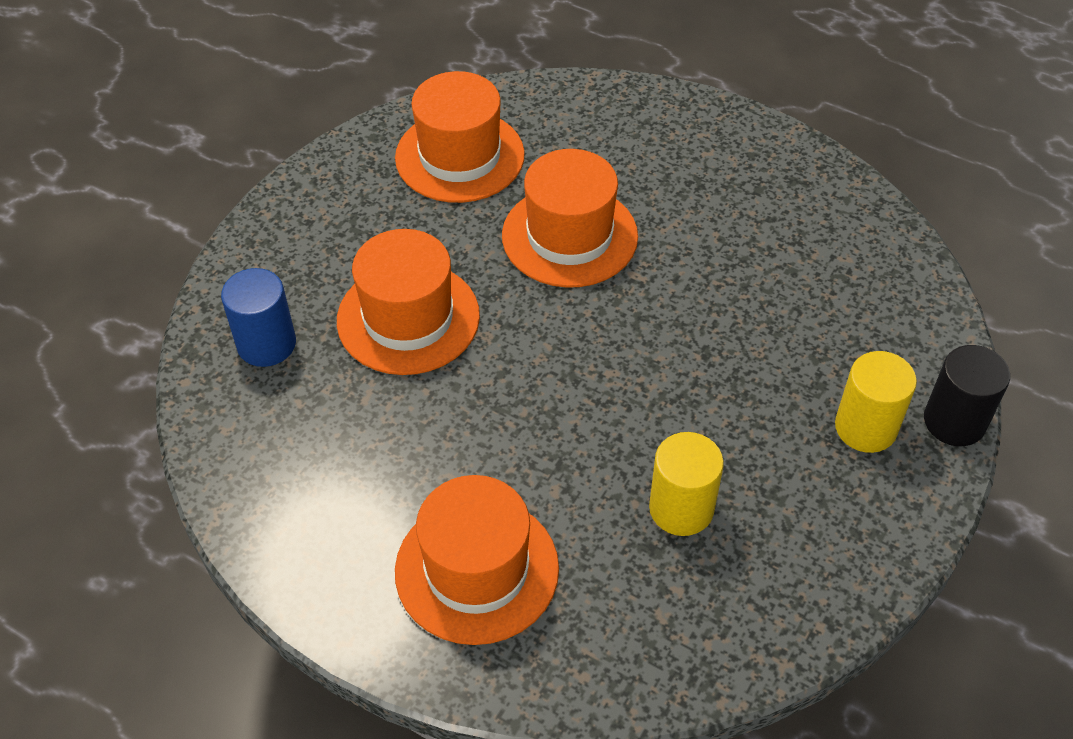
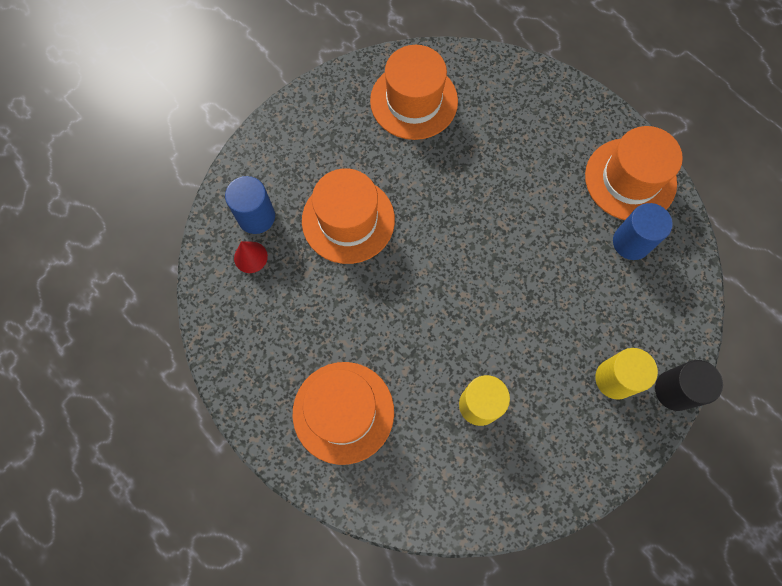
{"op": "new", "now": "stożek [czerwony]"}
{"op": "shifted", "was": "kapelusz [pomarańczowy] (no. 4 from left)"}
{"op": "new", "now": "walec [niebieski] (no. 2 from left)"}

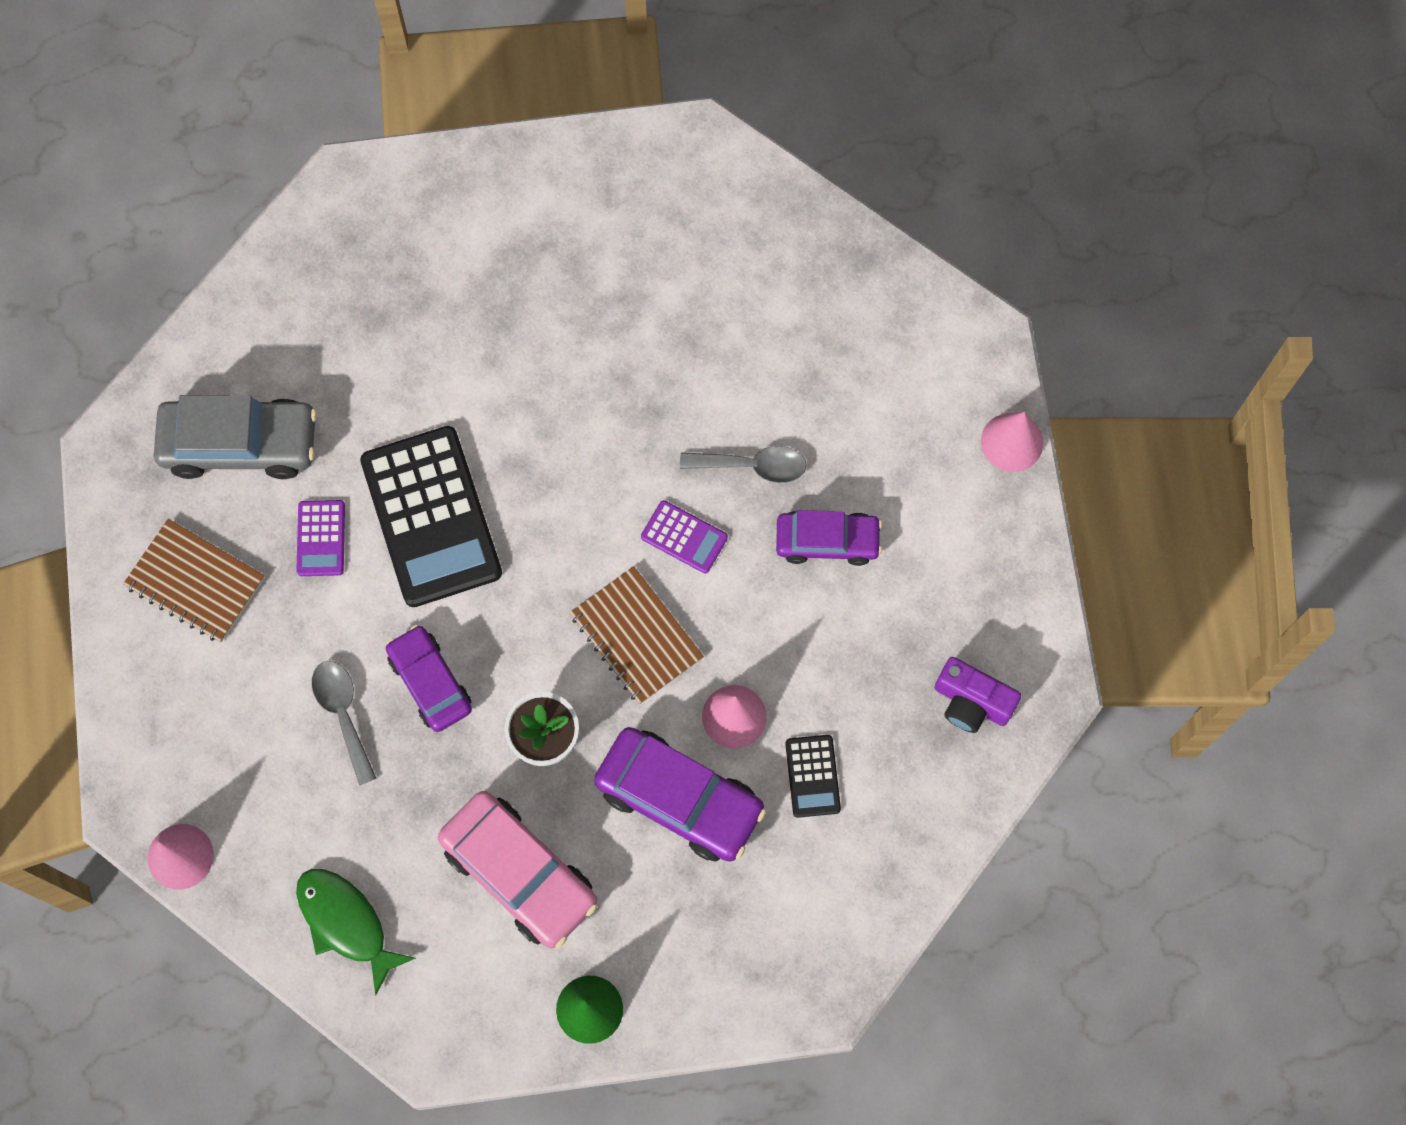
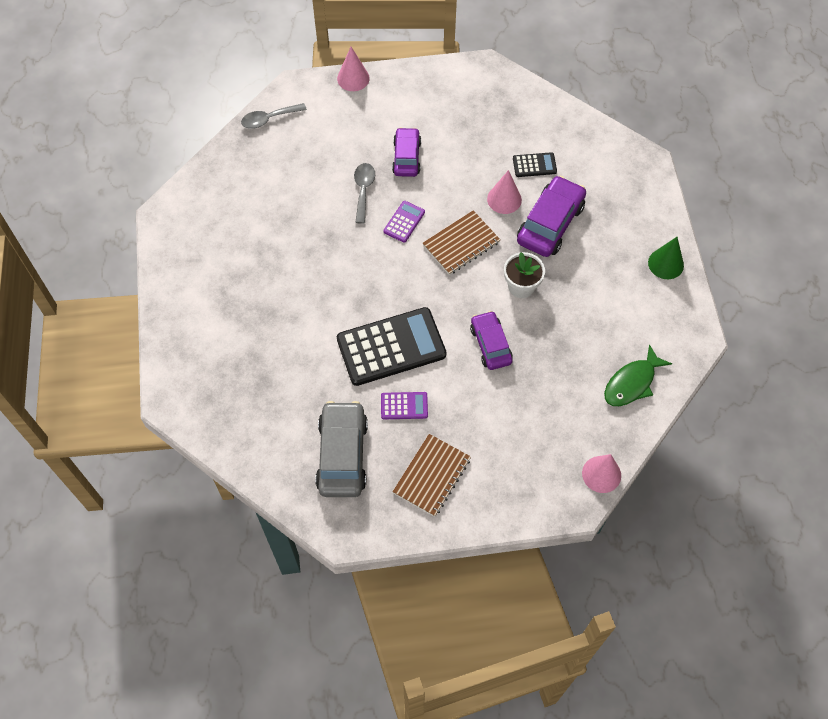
{"op": "shifted", "was": "łyżka [szary] (no. 1 from left)"}
{"op": "rotated", "was": "samochód [fioletowy] (no. 1 from left in the first image)", "clockwise": 105}
{"op": "gone", "was": "samochód [różowy]"}
{"op": "gone", "was": "aparat fotograficzny [fioletowy]"}

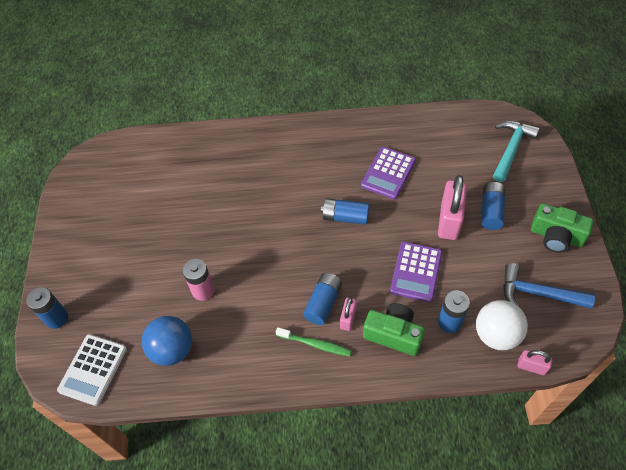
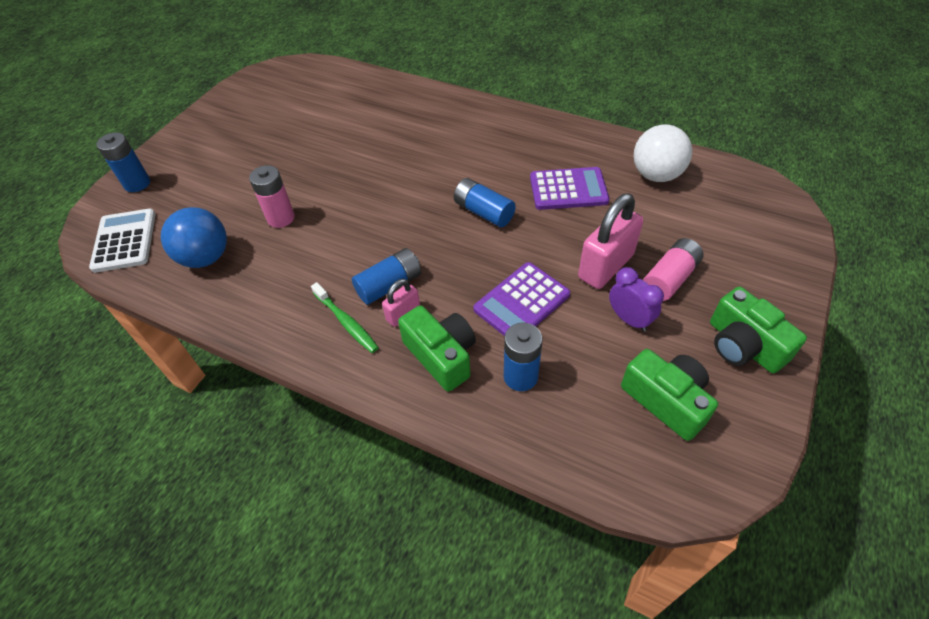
{"op": "rotated", "was": "kalkulator [biały]", "clockwise": 120}
{"op": "rotated", "was": "kalkulator [fioletowy] (no. 1 from left in the first image)", "clockwise": -150}
{"op": "new", "now": "budzik [fioletowy]"}
{"op": "swapped", "was": "młotek [niebieski]", "now": "aparat fotograficzny [zielony] (no. 2 from left)"}
{"op": "shifted", "was": "piłka [biały]"}
{"op": "repainted", "was": "bateria [niebieski] (no. 5 from left)", "now": "bateria [różowy] (no. 2 from left)"}
{"op": "gone", "was": "młotek [turkusowy]"}
{"op": "gone", "was": "kłódka [różowy] (no. 3 from left)"}

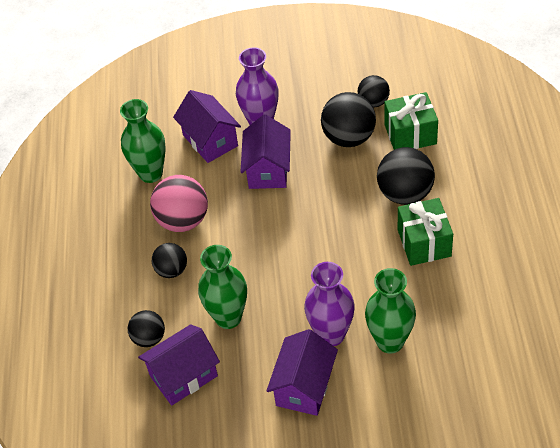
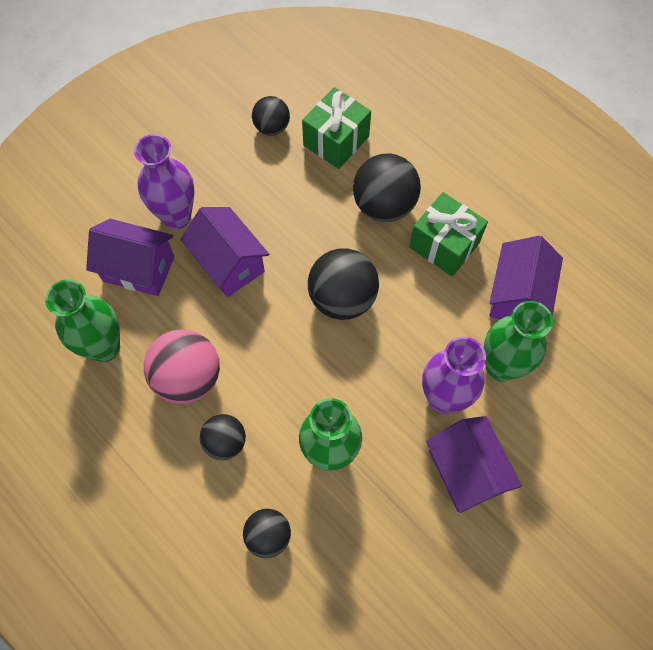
{"op": "shifted", "was": "piłka [czarny] (no. 3 from left in the first image)", "now": "piłka [czarny] (no. 4 from left)"}
{"op": "shifted", "was": "domek [fioletowy] (no. 1 from left in the first image)", "now": "domek [fioletowy] (no. 4 from left)"}

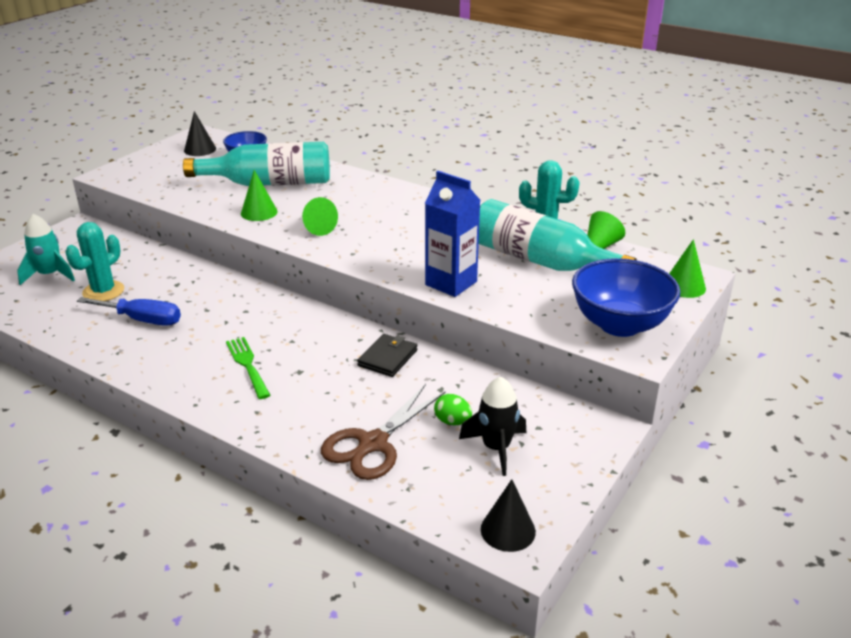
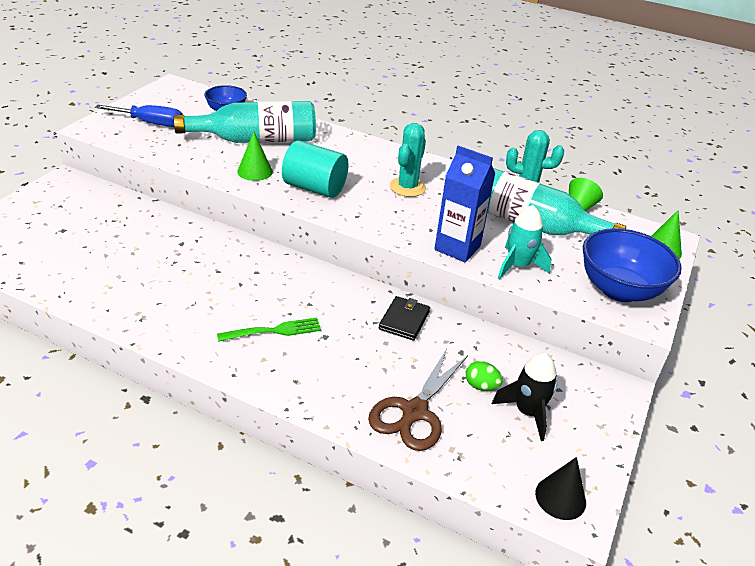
{"op": "shifted", "was": "śrubokręt [niebieski]"}
{"op": "rotated", "was": "widelec [zielony]", "clockwise": 105}
{"op": "swapped", "was": "stożek [zielony] (no. 2 from left)", "now": "walec [turkusowy]"}
{"op": "shifted", "was": "kaktus [turkusowy] (no. 1 from left)"}
{"op": "shifted", "was": "rakieta [turkusowy]"}
{"op": "gone", "was": "stożek [czarny] (no. 1 from left)"}

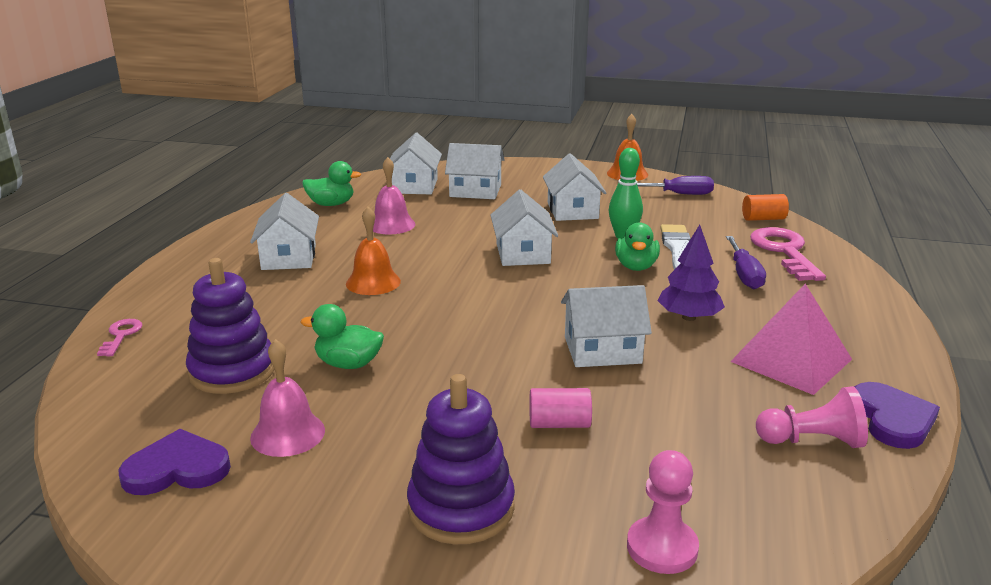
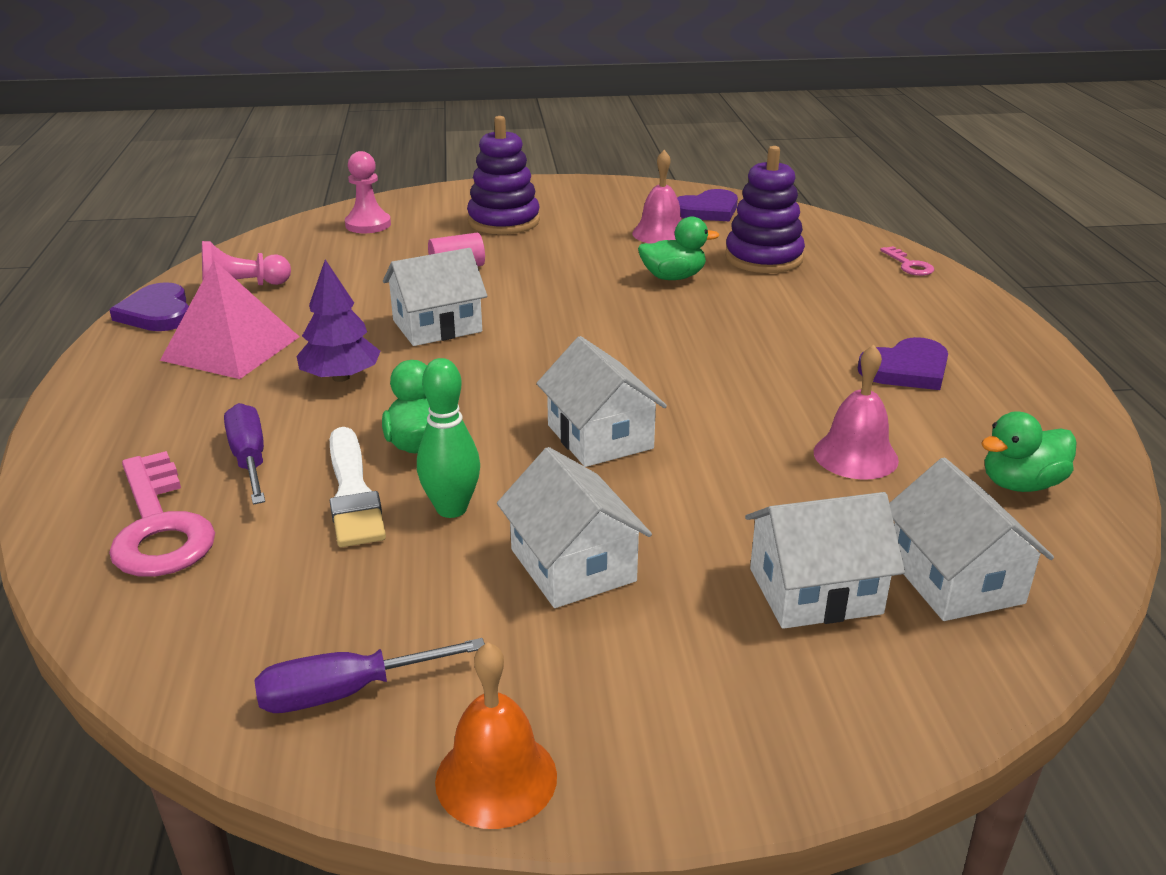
{"op": "swapped", "was": "domek [biały] (no. 1 from left)", "now": "serce [fioletowy] (no. 3 from left)"}
{"op": "gone", "was": "dzwonek [pomarańczowy] (no. 1 from left)"}
{"op": "gone", "was": "walec [pomarańczowy]"}

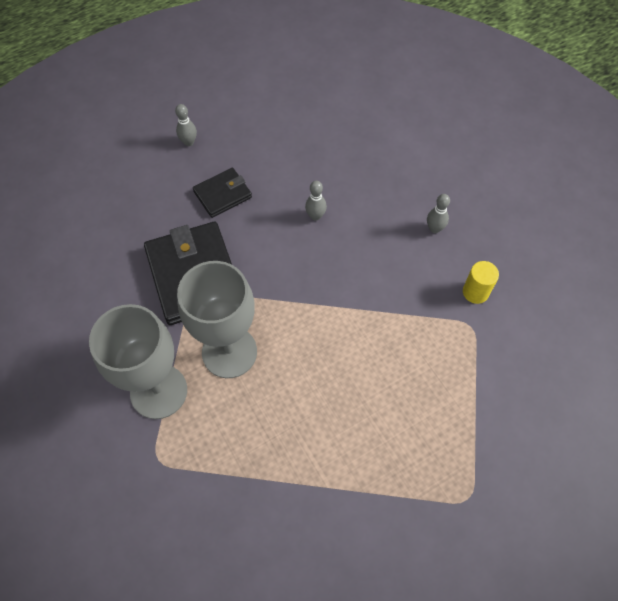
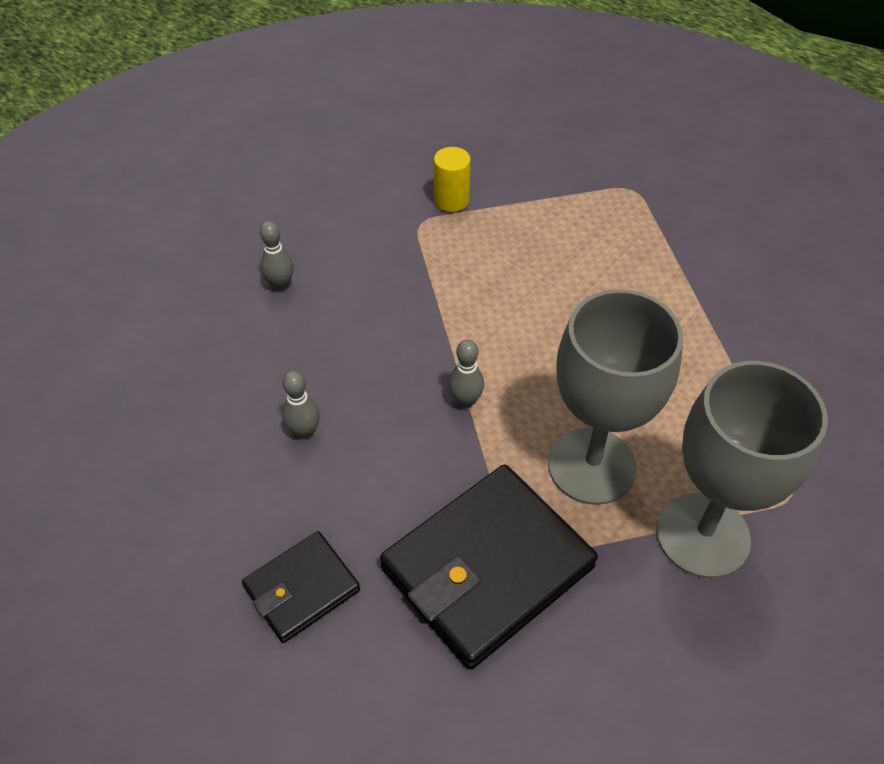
{"op": "rotated", "was": "portfel [czarny] (no. 2 from left in the first image)", "clockwise": -75}
{"op": "shifted", "was": "walec [żółty]"}
{"op": "shifted", "was": "kręgiel [szary] (no. 1 from left in the first image)", "now": "kręgiel [szary] (no. 3 from left)"}

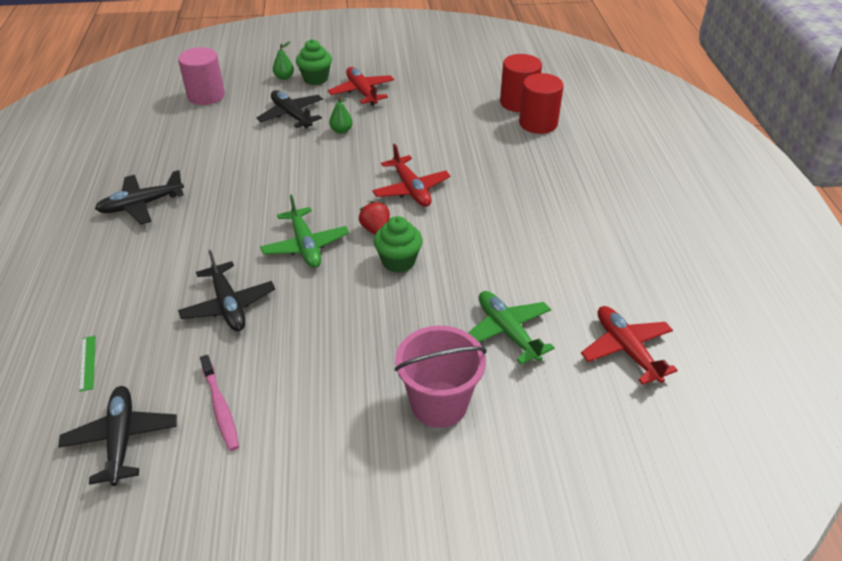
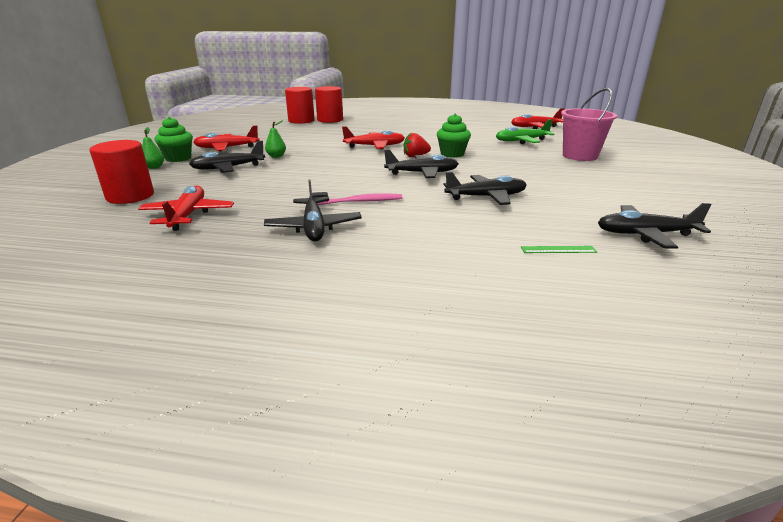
{"op": "repainted", "was": "walec [różowy]", "now": "walec [czerwony] (no. 1 from left)"}
{"op": "new", "now": "samolot [czerwony] (no. 1 from left)"}
{"op": "shifted", "was": "szczoteczka do zębów [różowy]"}
{"op": "repainted", "was": "samolot [zielony] (no. 1 from left)", "now": "samolot [czarny] (no. 3 from left)"}

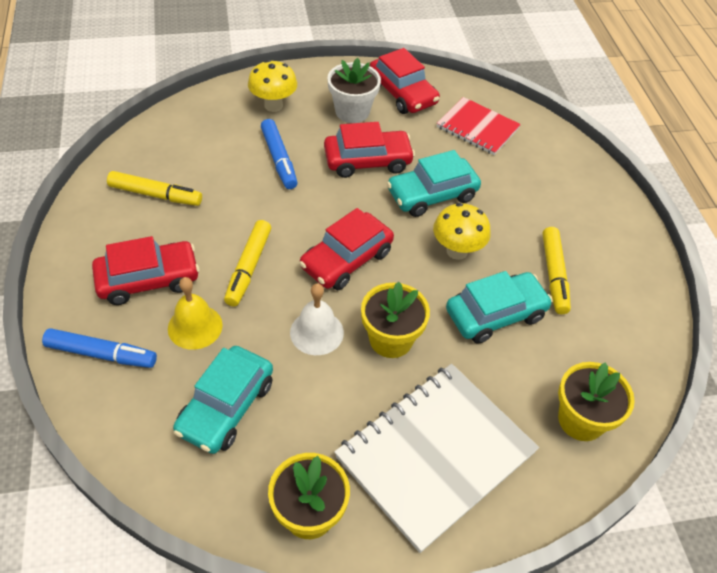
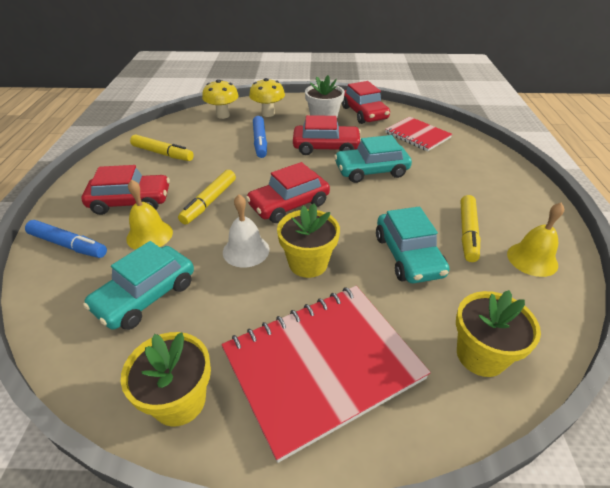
{"op": "shifted", "was": "grzyb [żółty] (no. 2 from left in the first image)", "now": "grzyb [żółty] (no. 1 from left)"}
{"op": "repainted", "was": "zeszyt [biały]", "now": "zeszyt [czerwony] (no. 1 from left)"}
{"op": "rotated", "was": "samochód [turkusowy] (no. 3 from left)", "clockwise": 90}
{"op": "new", "now": "dzwonek [żółty] (no. 2 from left)"}

